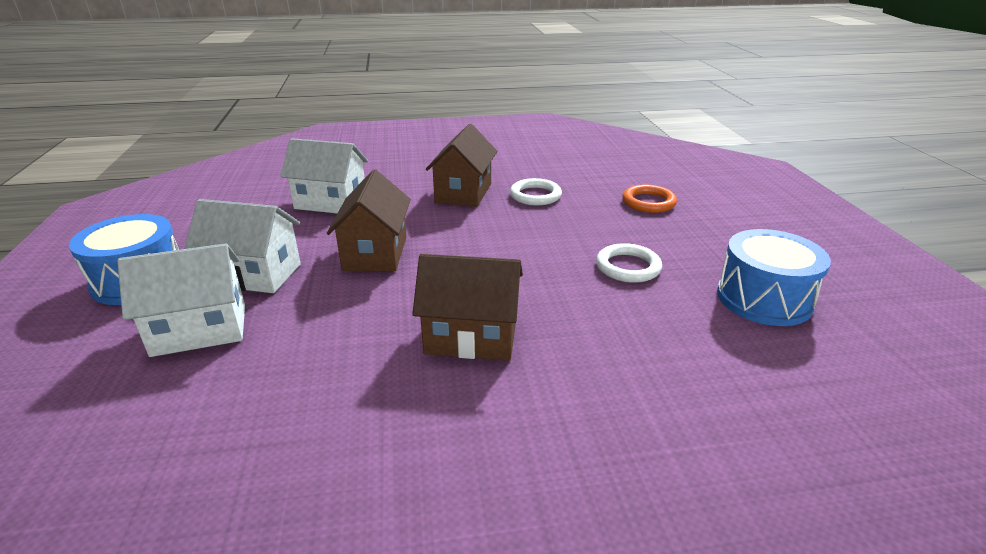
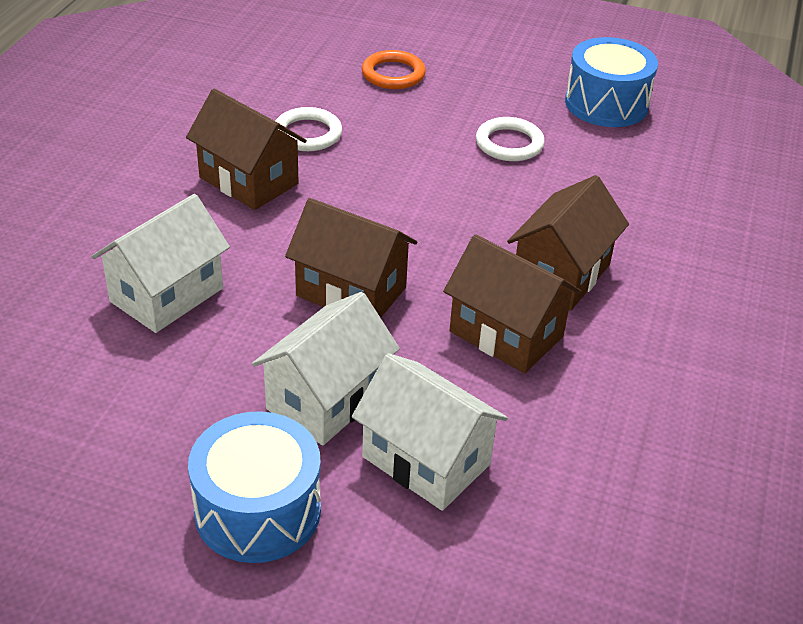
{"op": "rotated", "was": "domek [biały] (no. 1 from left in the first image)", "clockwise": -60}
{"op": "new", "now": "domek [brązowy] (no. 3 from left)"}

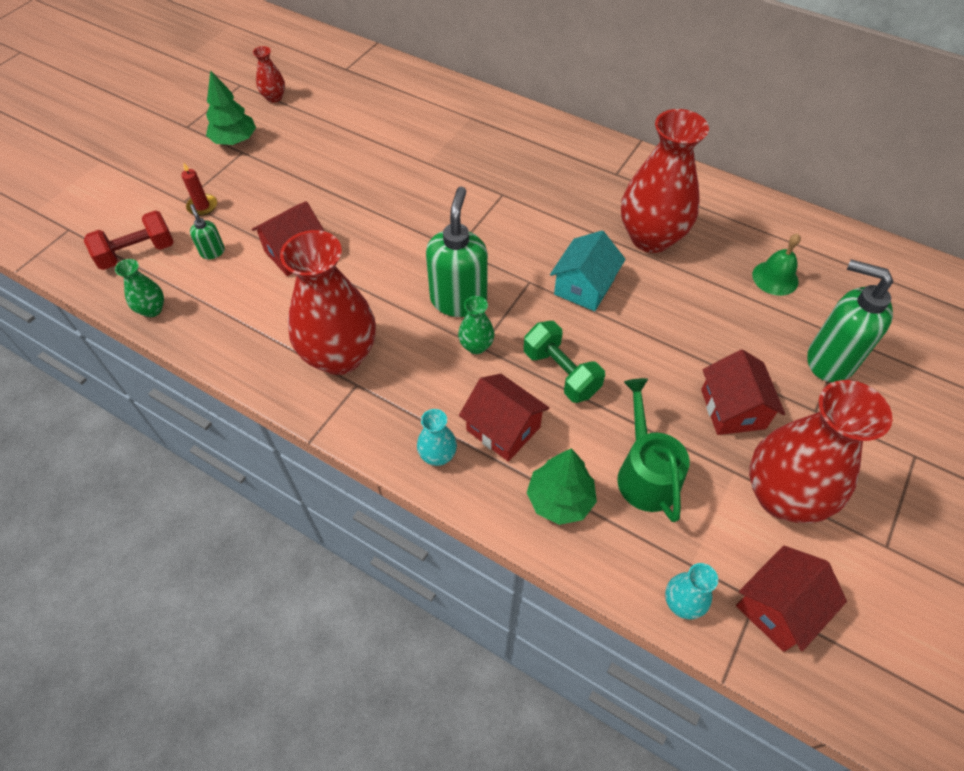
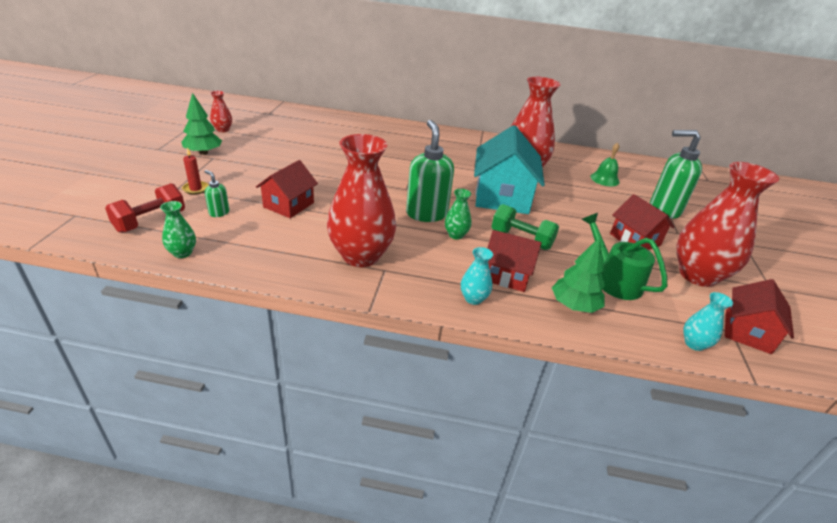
{"op": "scaled", "was": "domek [turkusowy]", "ratio": 1.66}

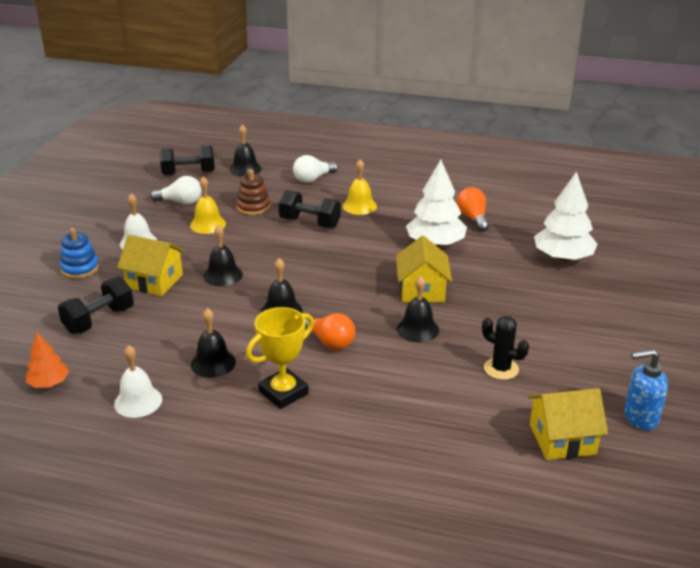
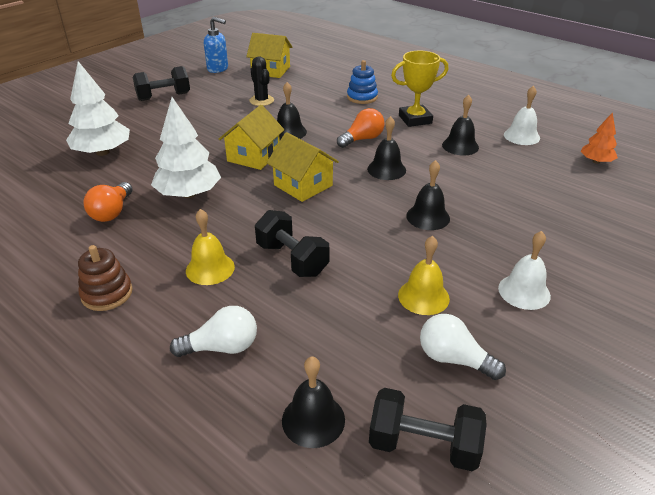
{"op": "shifted", "was": "zabawka nakładanka [brązowy]"}
{"op": "shifted", "was": "hantel [czarny] (no. 1 from left)"}
{"op": "shifted", "was": "domek [żółty] (no. 1 from left in the first image)", "now": "domek [żółty] (no. 3 from left)"}
{"op": "rotated", "was": "żarówka [pomarańczowy] (no. 1 from left in the first image)", "clockwise": 75}
{"op": "shifted", "was": "zabawka nakładanka [niebieski]"}

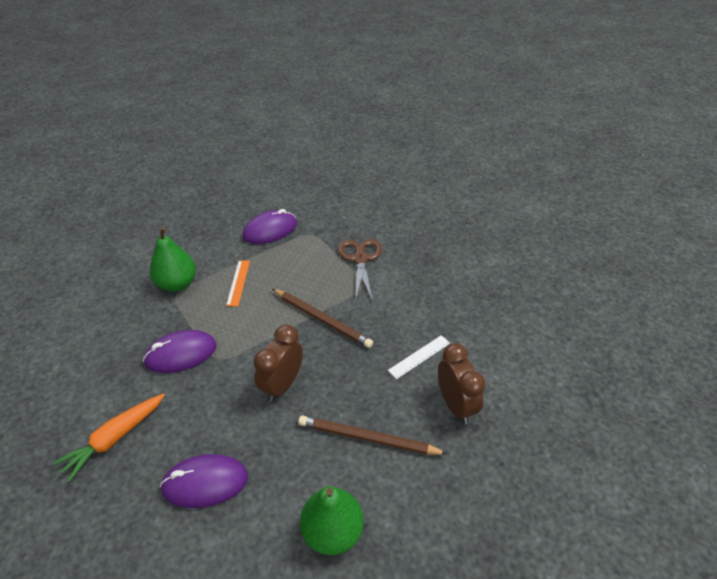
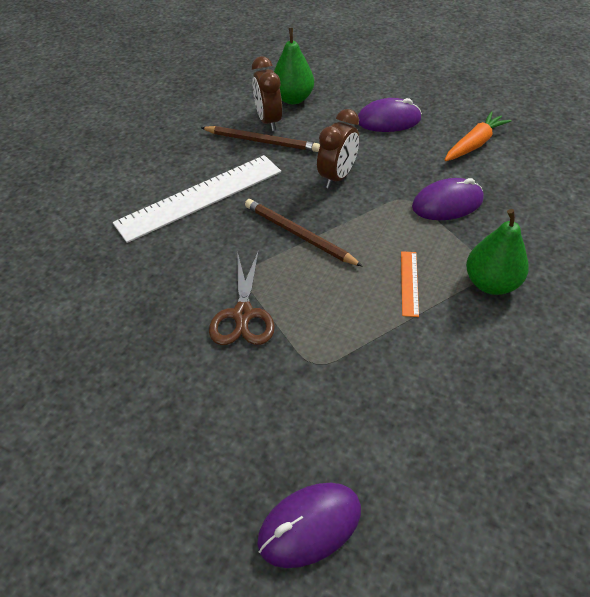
{"op": "scaled", "was": "linijka [biały]", "ratio": 2.36}
{"op": "shifted", "was": "budzik [brązowy] (no. 2 from left in the first image)", "now": "budzik [brązowy] (no. 1 from left)"}
{"op": "shifted", "was": "myszka [fioletowy] (no. 3 from left in the first image)", "now": "myszka [fioletowy] (no. 1 from left)"}

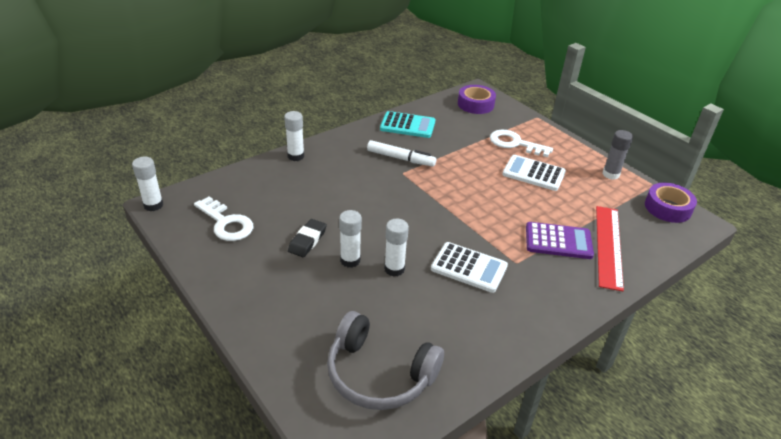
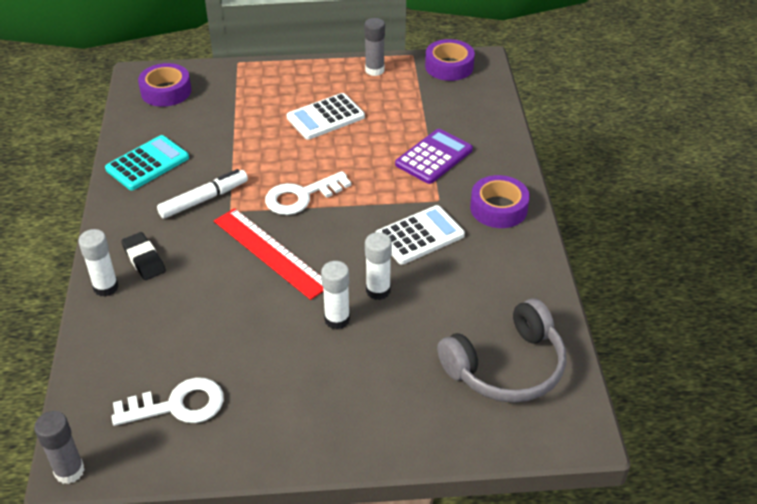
{"op": "repainted", "was": "klej w sztyfcie [biały] (no. 1 from left)", "now": "klej w sztyfcie [szary] (no. 1 from left)"}
{"op": "shifted", "was": "gumka do mazania [czarny]"}
{"op": "shifted", "was": "linijka [czerwony]"}
{"op": "shifted", "was": "klucz [biały] (no. 2 from left)"}
{"op": "new", "now": "taśma klejąca [fioletowy] (no. 3 from left)"}

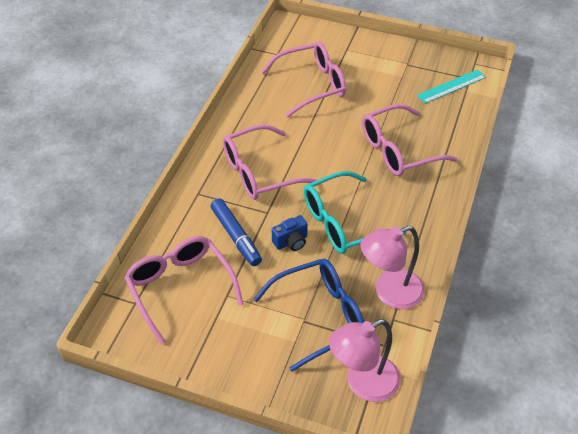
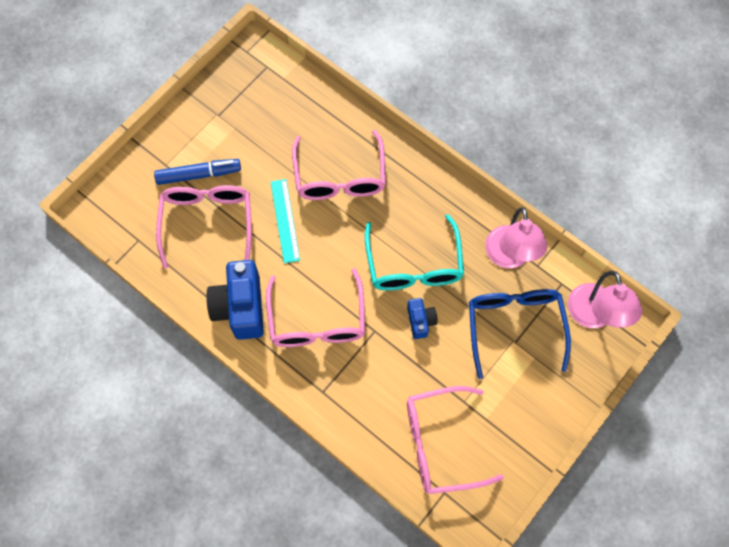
{"op": "shifted", "was": "flamaster [niebieski]"}
{"op": "new", "now": "aparat fotograficzny [niebieski] (no. 1 from left)"}
{"op": "shifted", "was": "linijka [turkusowy]"}

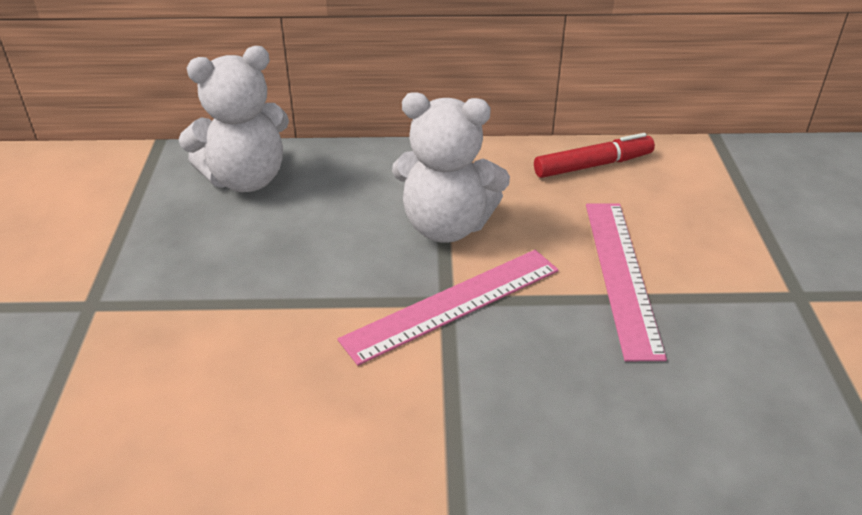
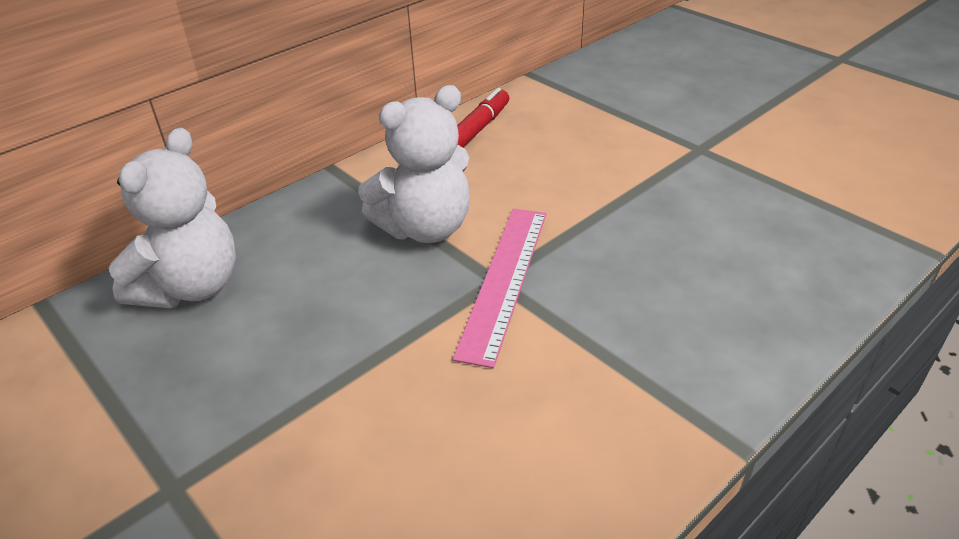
{"op": "gone", "was": "linijka [różowy] (no. 2 from left)"}

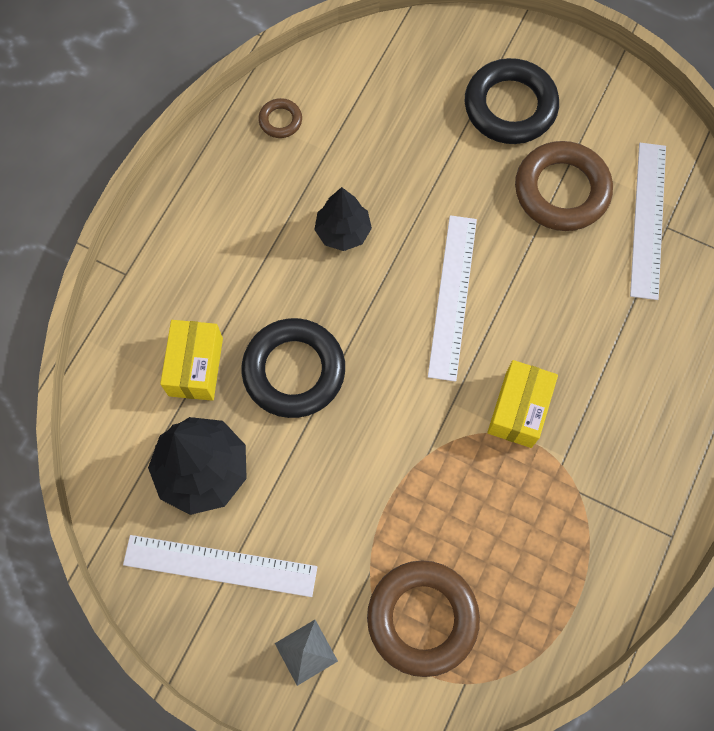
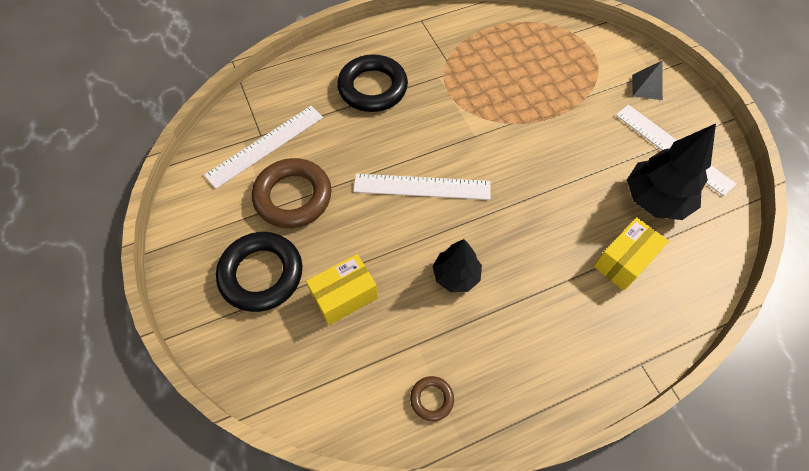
{"op": "shifted", "was": "pudełko [żółty] (no. 2 from left in the first image)", "now": "pudełko [żółty] (no. 1 from left)"}
{"op": "shifted", "was": "pierścień [czarny] (no. 1 from left in the first image)", "now": "pierścień [czarny] (no. 2 from left)"}
{"op": "rotated", "was": "linijka [biały] (no. 2 from left)", "clockwise": 45}
{"op": "gone", "was": "pierścień [brązowy] (no. 2 from left)"}

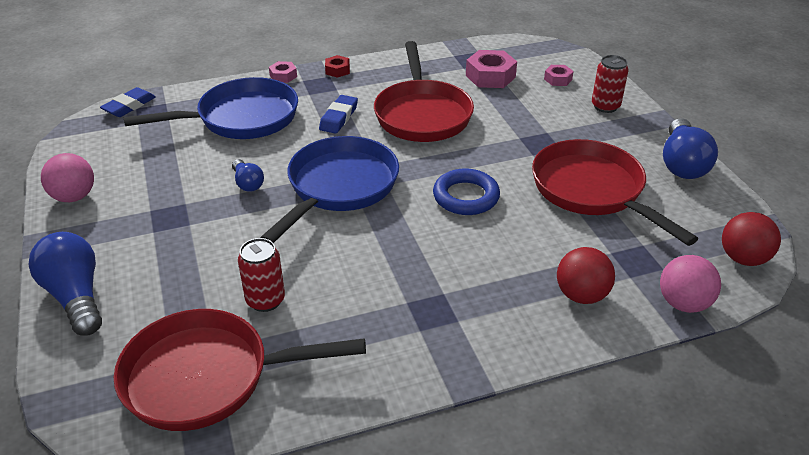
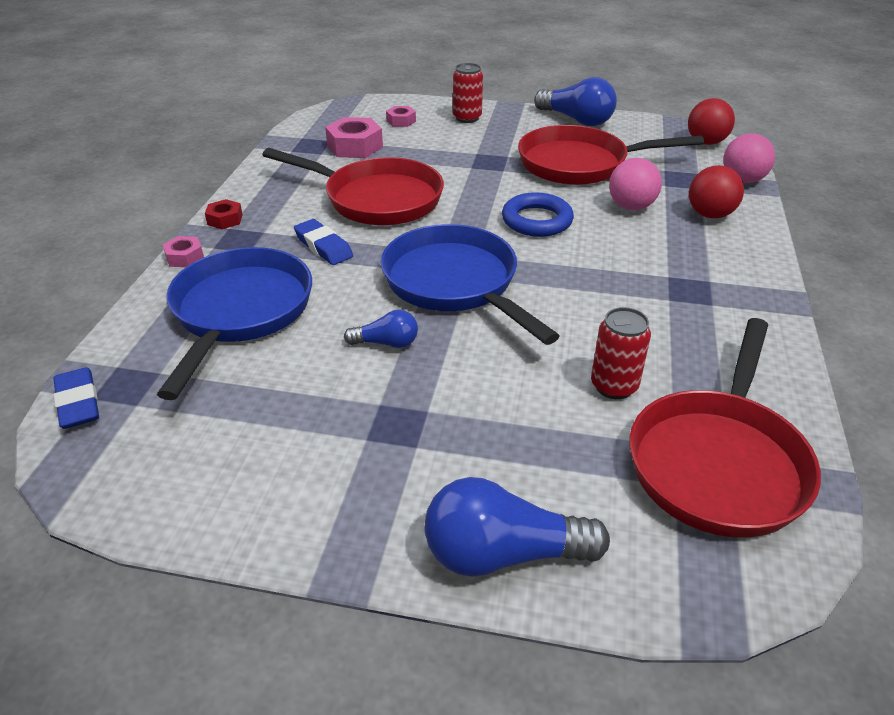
{"op": "shifted", "was": "piłka [różowy] (no. 1 from left)"}

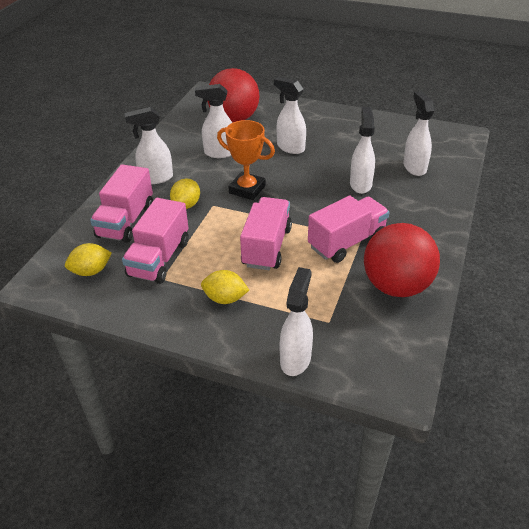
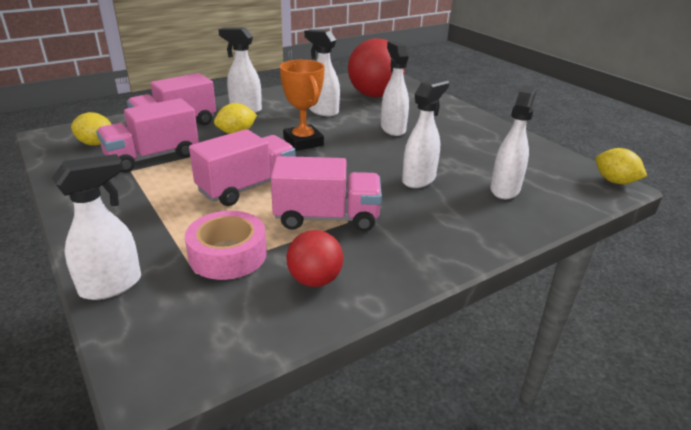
{"op": "new", "now": "taśma klejąca [różowy]"}
{"op": "scaled", "was": "piłka [czerwony] (no. 2 from left in the first image)", "ratio": 0.54}
{"op": "shifted", "was": "cytryna [żółty] (no. 3 from left)"}

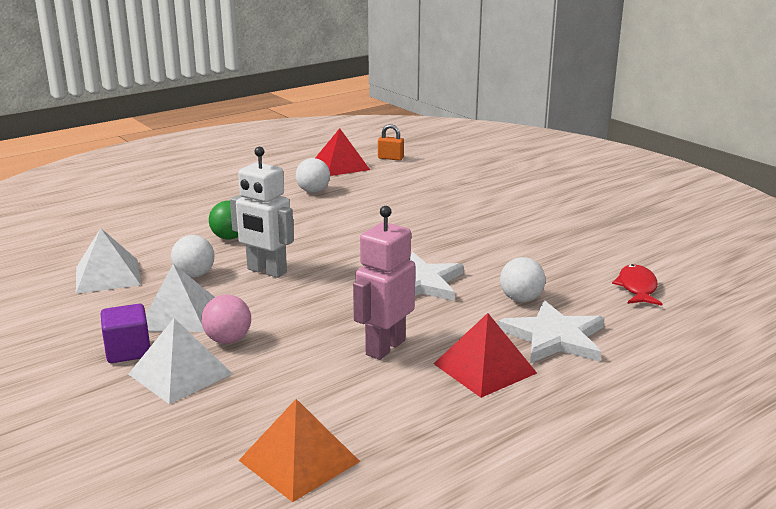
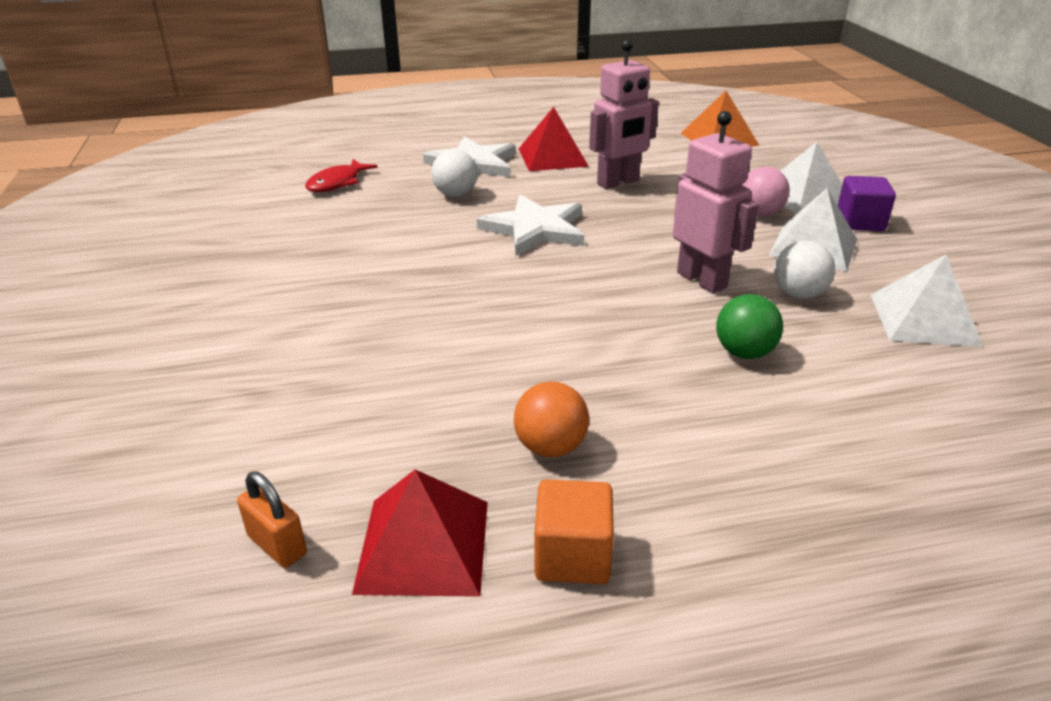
{"op": "repainted", "was": "piłka [biały] (no. 2 from left)", "now": "piłka [pomarańczowy]"}
{"op": "new", "now": "sześcian [pomarańczowy]"}
{"op": "repainted", "was": "robot [biały]", "now": "robot [różowy] (no. 2 from left)"}

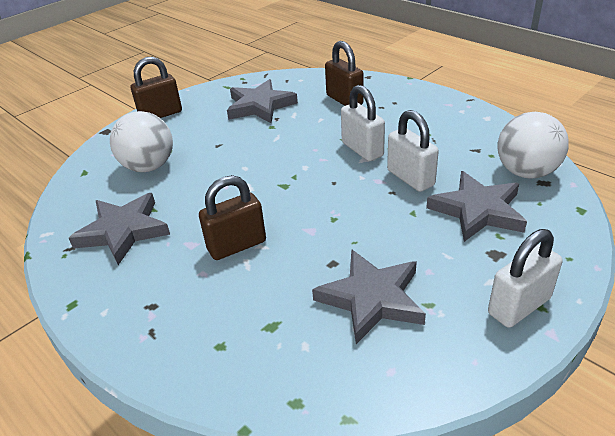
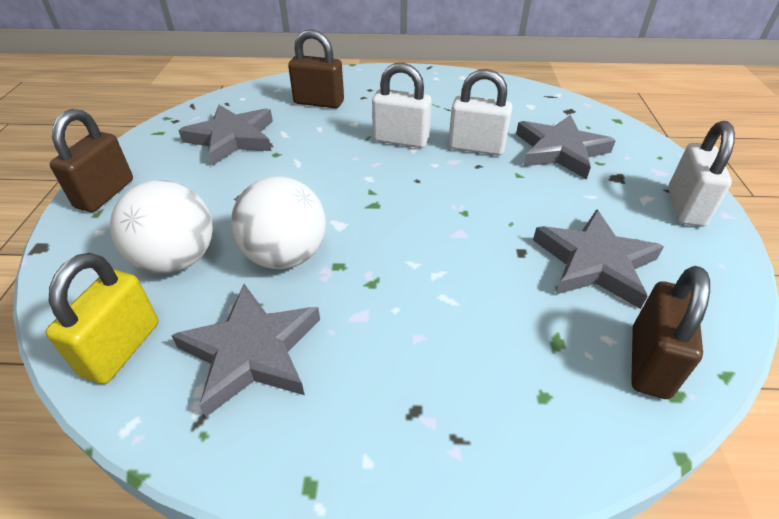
{"op": "new", "now": "kłódka [żółty]"}
{"op": "shifted", "was": "piłka [biały] (no. 2 from left)"}
{"op": "shifted", "was": "kłódka [brązowy] (no. 2 from left in the first image)", "now": "kłódka [brązowy] (no. 3 from left)"}

